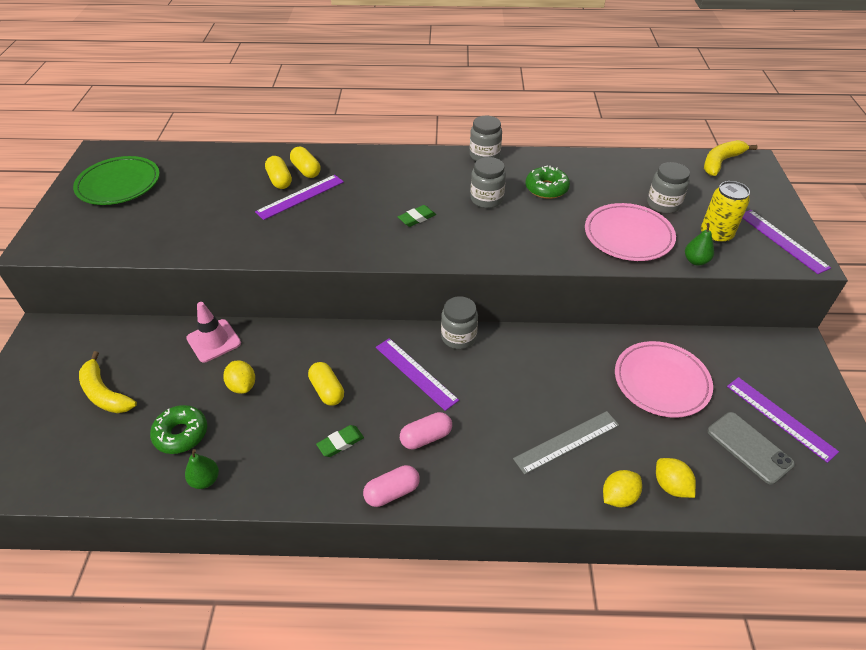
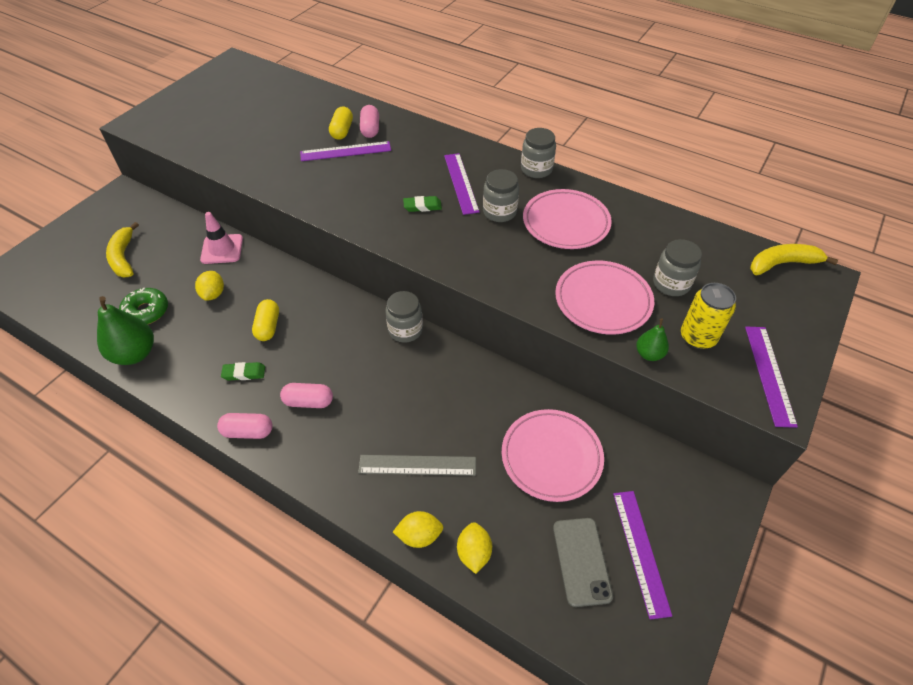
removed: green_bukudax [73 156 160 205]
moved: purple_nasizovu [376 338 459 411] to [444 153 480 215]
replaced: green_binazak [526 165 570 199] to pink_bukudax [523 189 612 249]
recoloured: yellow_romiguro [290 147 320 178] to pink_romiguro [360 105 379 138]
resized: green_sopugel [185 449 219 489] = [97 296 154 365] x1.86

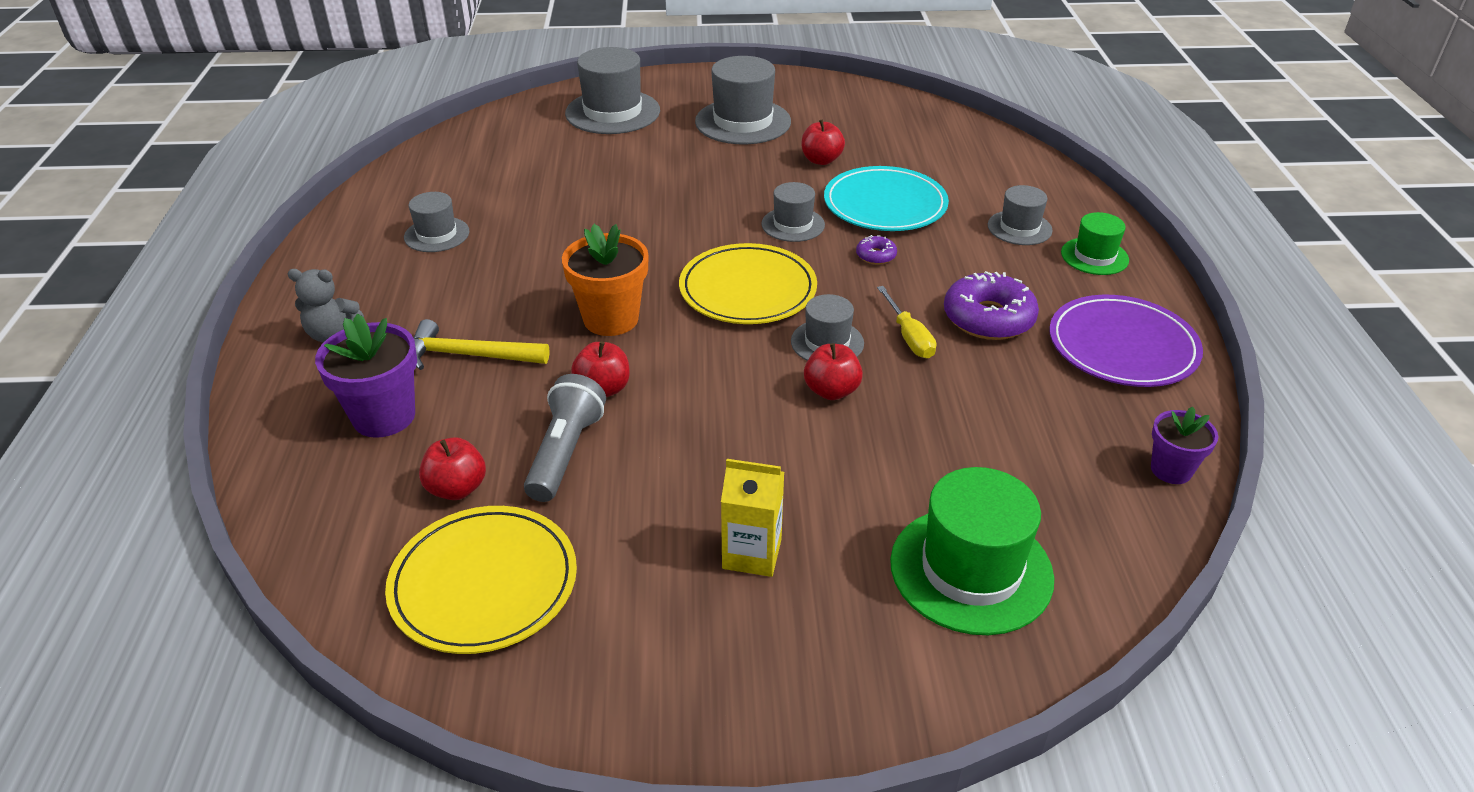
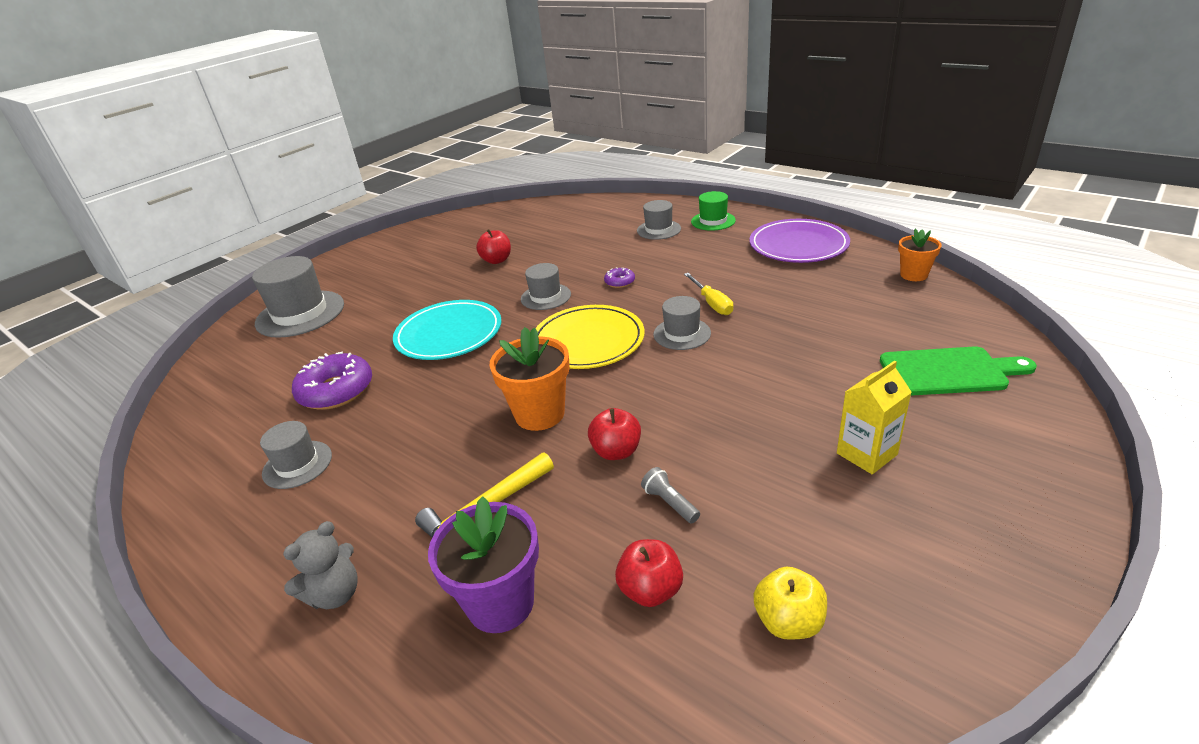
removed: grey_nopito [695 56 791 144]; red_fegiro [804 343 863 400]
moved: turquoise_bukudax [824 166 949 231] to [393 300 501 360]; purple_binazak [944 271 1039 340] to [292 352 372 410]
replaced: yellow_bukudax [385 506 577 654] to yellow_fegiro [754 567 827 640]; green_nopito [890 467 1054 635] to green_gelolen [880 347 1037 396]
recoloured: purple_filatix [1151 407 1218 484] to orange_filatix [898 229 942 281]
turned: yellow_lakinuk [877 286 936 358] = [684 273 733 315] 45 degrees clockwise
resized: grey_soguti [524 374 606 502] = [641 467 700 523] x0.52

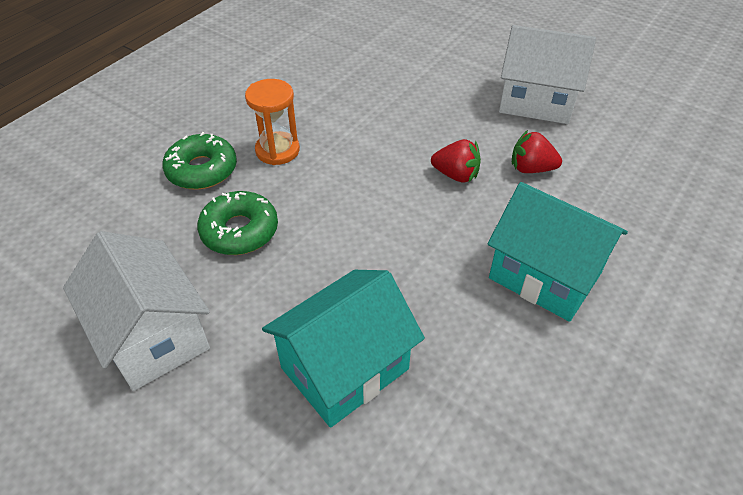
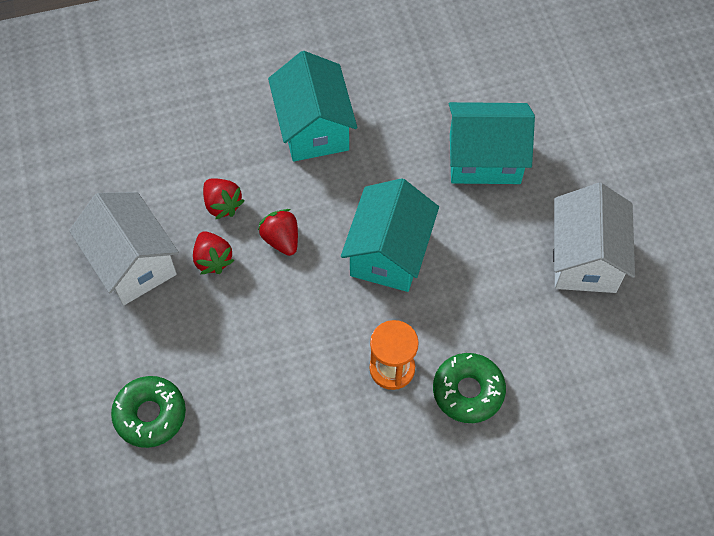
added: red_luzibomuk [193 231 234 274]; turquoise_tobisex [341 178 439 292]
moved: green_binazak [197 191 278 255] to [111 376 186 448]

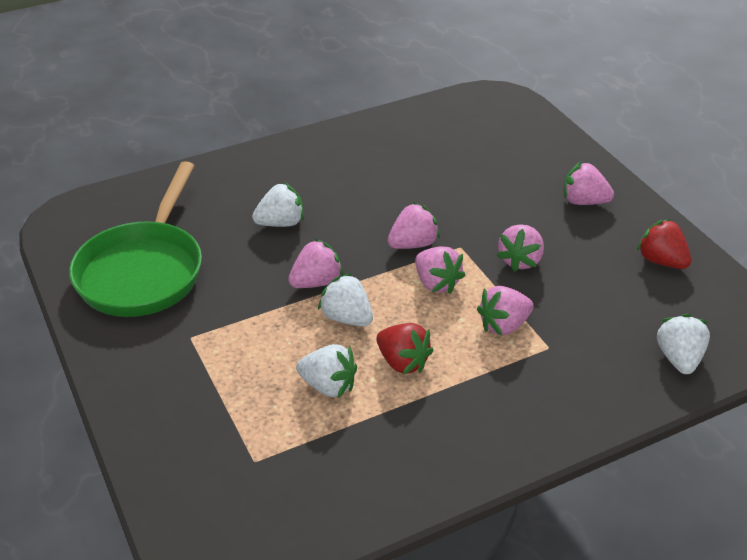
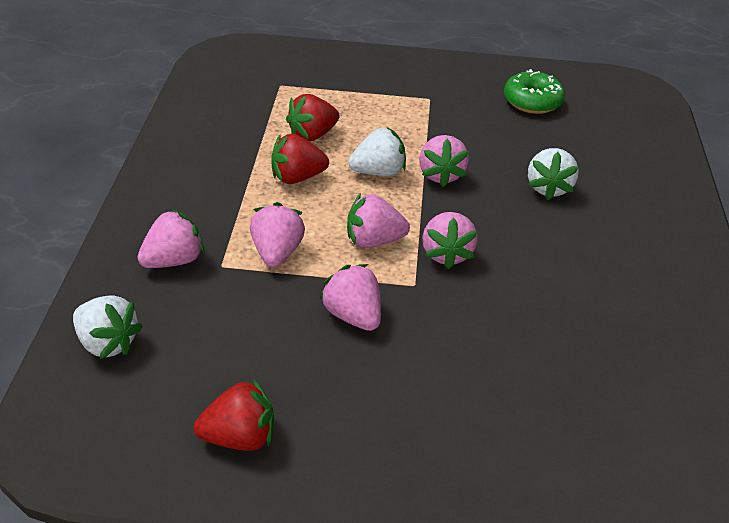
moved: pink_luzibomuk [564 162 614 205] to [137 209 205 268]
replaced: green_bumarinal [69 161 202 317] to green_binazak [504 69 565 114]
recoloured: white_luzibomuk [296 344 357 398] to red_luzibomuk [286 94 340 141]

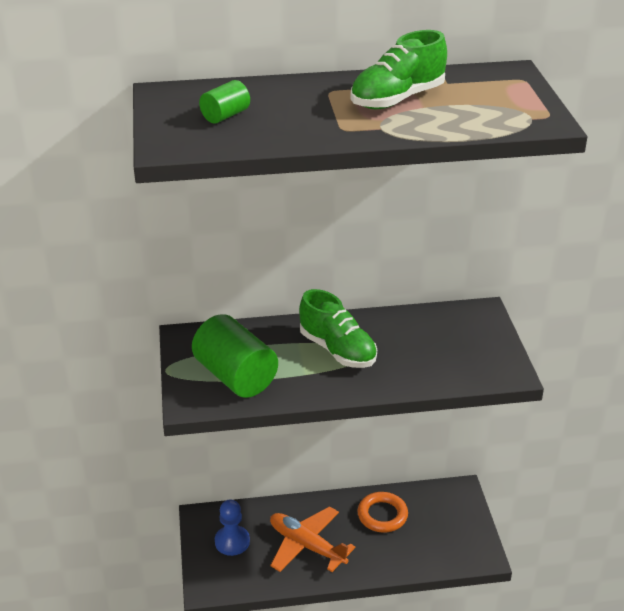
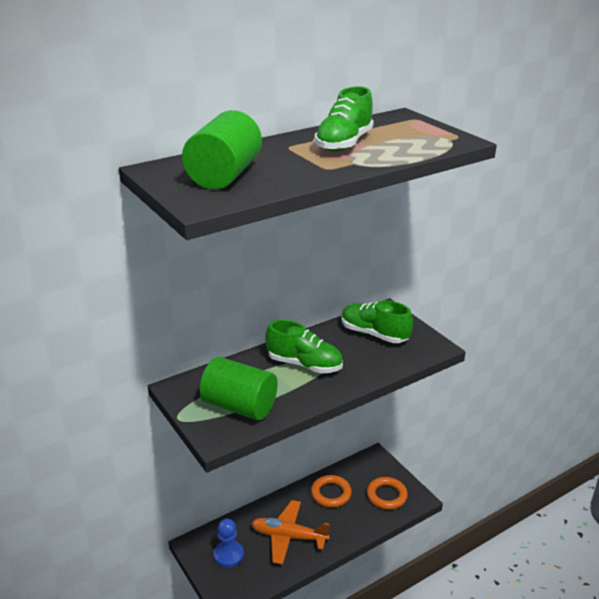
added: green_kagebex [341 300 413 343]; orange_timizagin [367 477 408 510]
resized: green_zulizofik [199 80 250 124] = [182 110 262 189] x2.05

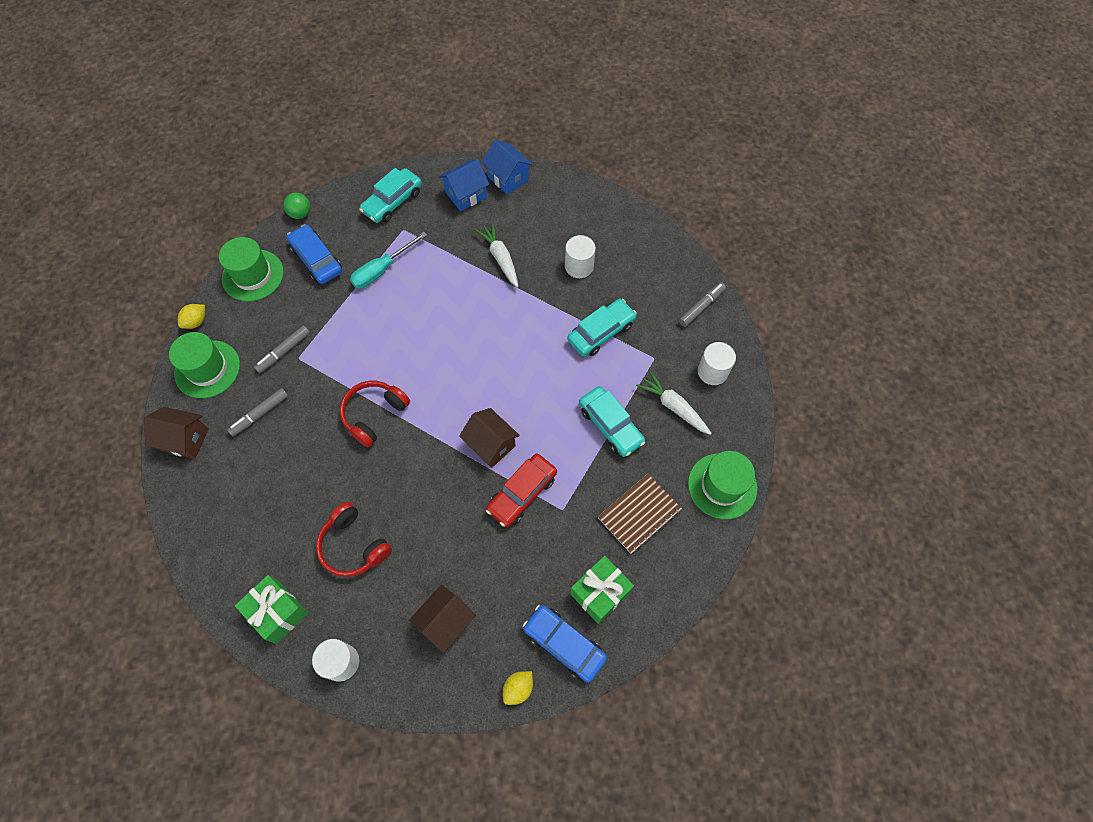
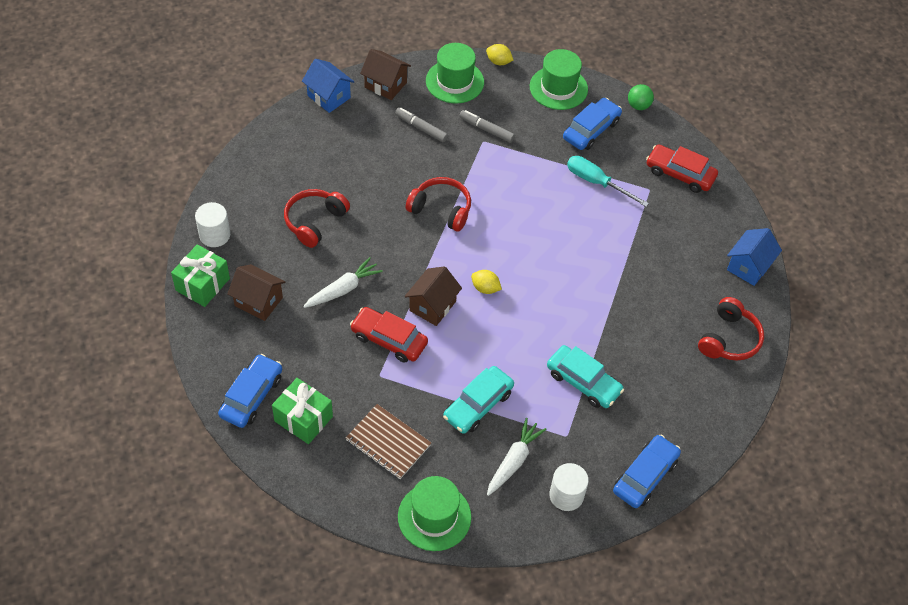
removed: white_zulizofik [565 235 596 278]
added: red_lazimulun [698 297 764 361]
moved: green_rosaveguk [235 575 308 644] to [171 244 230 307]; blue_tobisex [439 159 490 211] to [302 59 354 113]; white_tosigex [475 222 518 288] to [303 257 383 308]; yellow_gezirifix [503 671 533 705] to [471 270 502 294]
replaced: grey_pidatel [679 282 726 327] to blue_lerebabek [613 435 681 508]
recoloured: turquoise_lerebabek [359 168 422 223] to red_lerebabek [646 144 718 193]
turned: brown_tobisex [144 407 209 459] = [360 49 411 100] 60 degrees counterclockwise

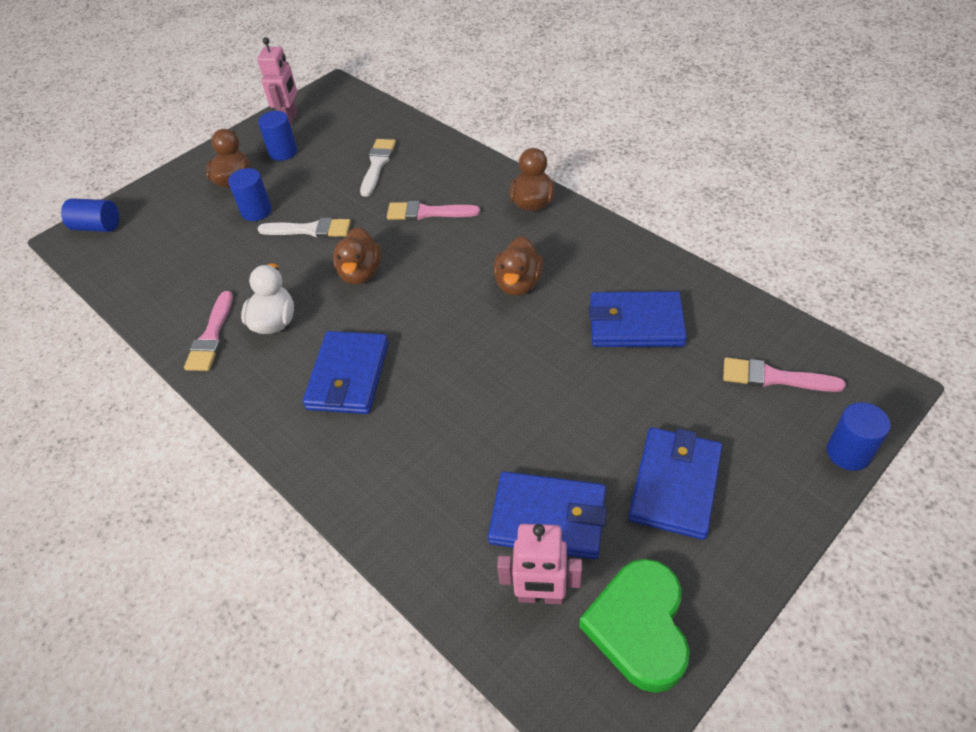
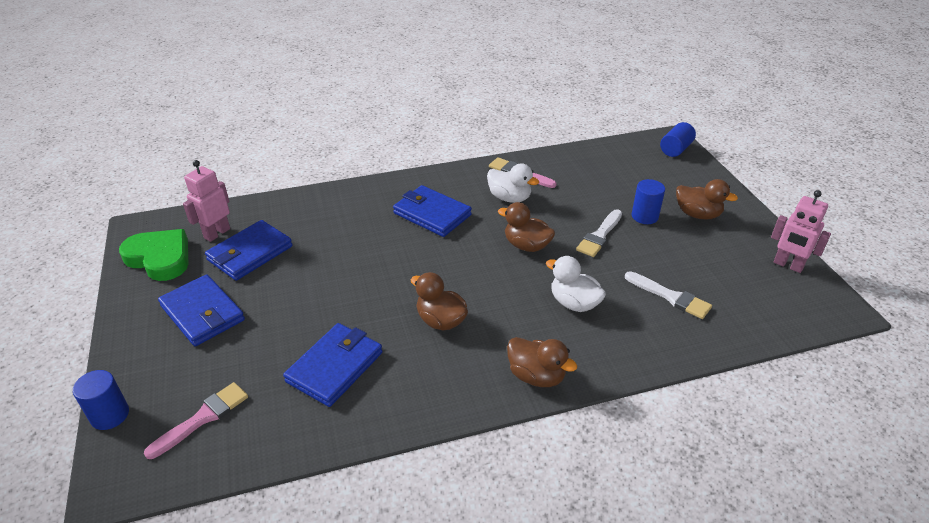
removed: blue_zulizofik [258 111 297 161]
replaced: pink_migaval [387 201 480 220] to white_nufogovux [546 256 606 312]

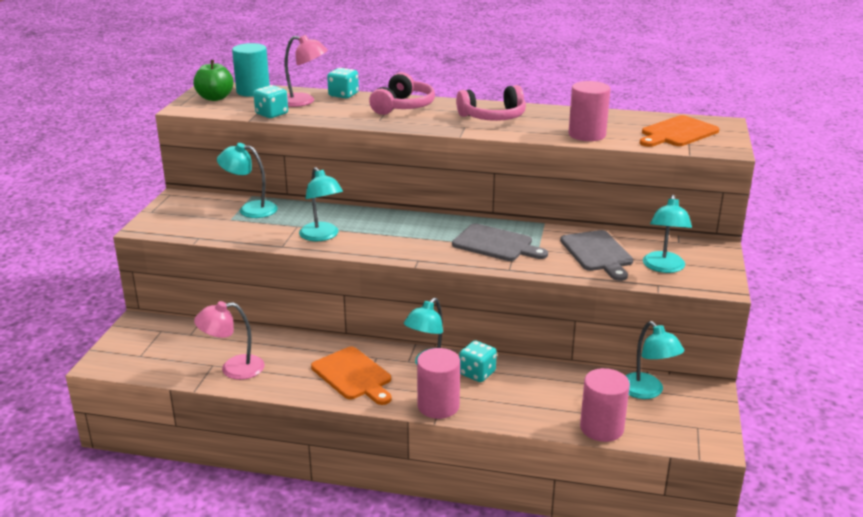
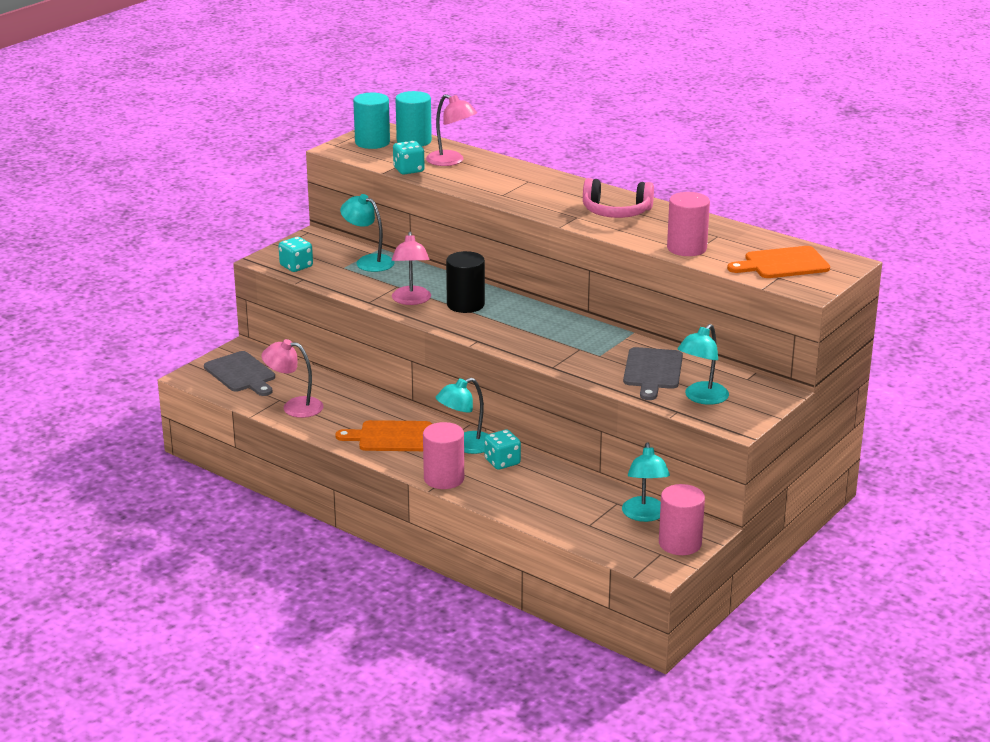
removed: pink_lazimulun [369 72 435 115]
added: black_zulizofik [446 251 485 313]
moved: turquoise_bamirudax [327 68 359 98] to [279 237 313 272]; grey_gelolen [452 223 548 261] to [204 351 275 396]; pink_zulizofik [580 368 630 442] to [659 484 705 555]
replaced: green_fegiro [193 60 233 101] to turquoise_zulizofik [353 93 390 149]
recoloured: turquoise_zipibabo [299 167 343 241] to pink_zipibabo [392 232 431 305]
turned: orange_gelolen [311 347 392 405] = [336 420 432 451] 105 degrees clockwise

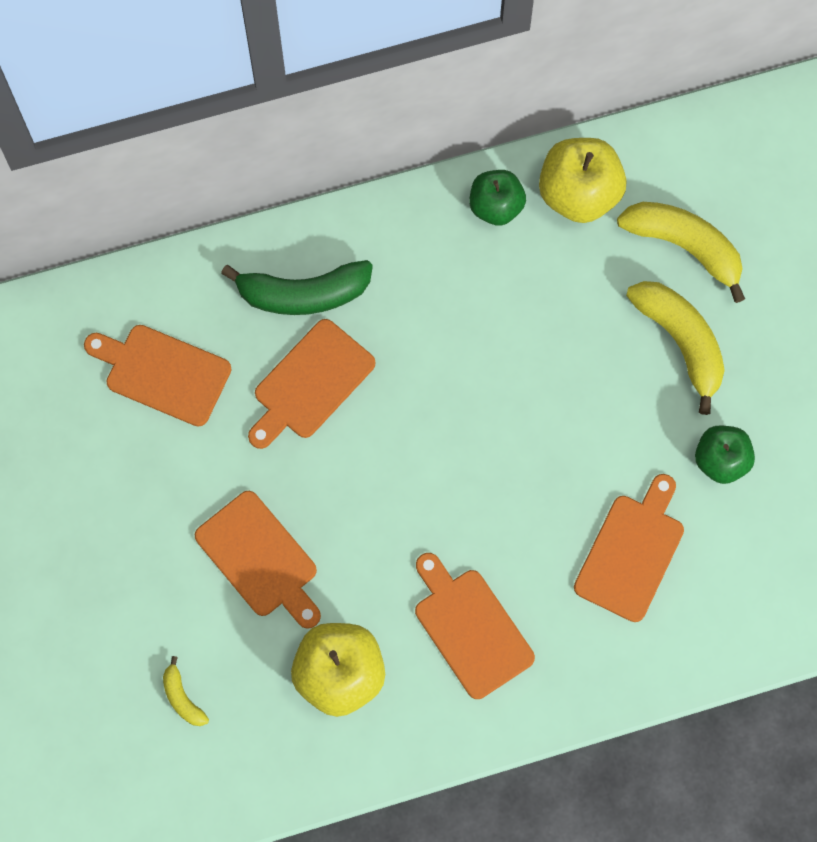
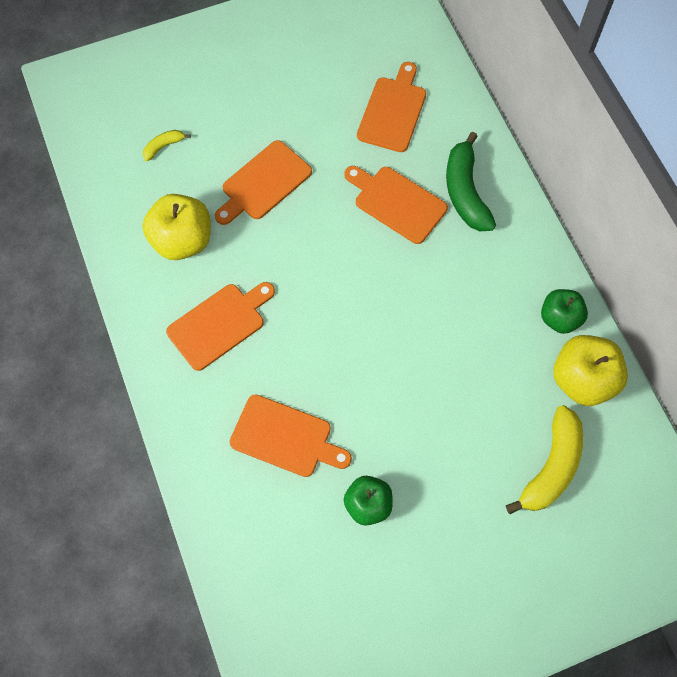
removed: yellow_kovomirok [626 281 725 415]

